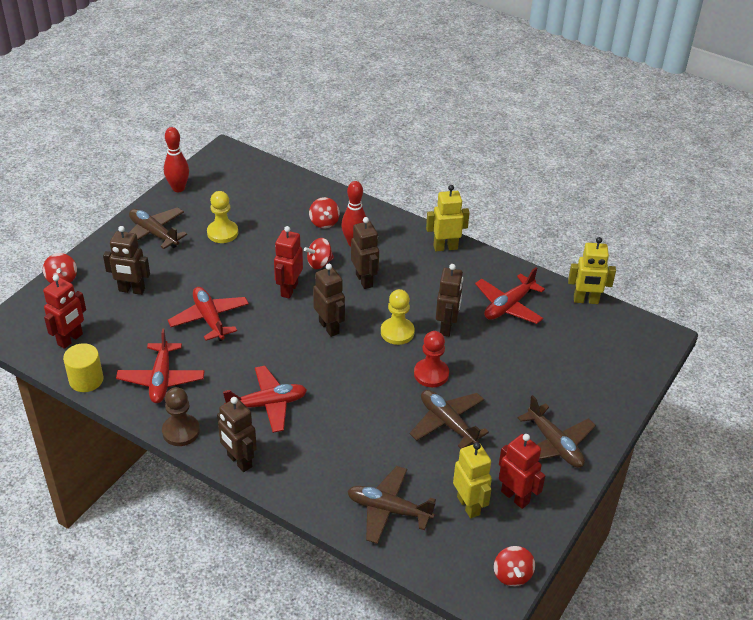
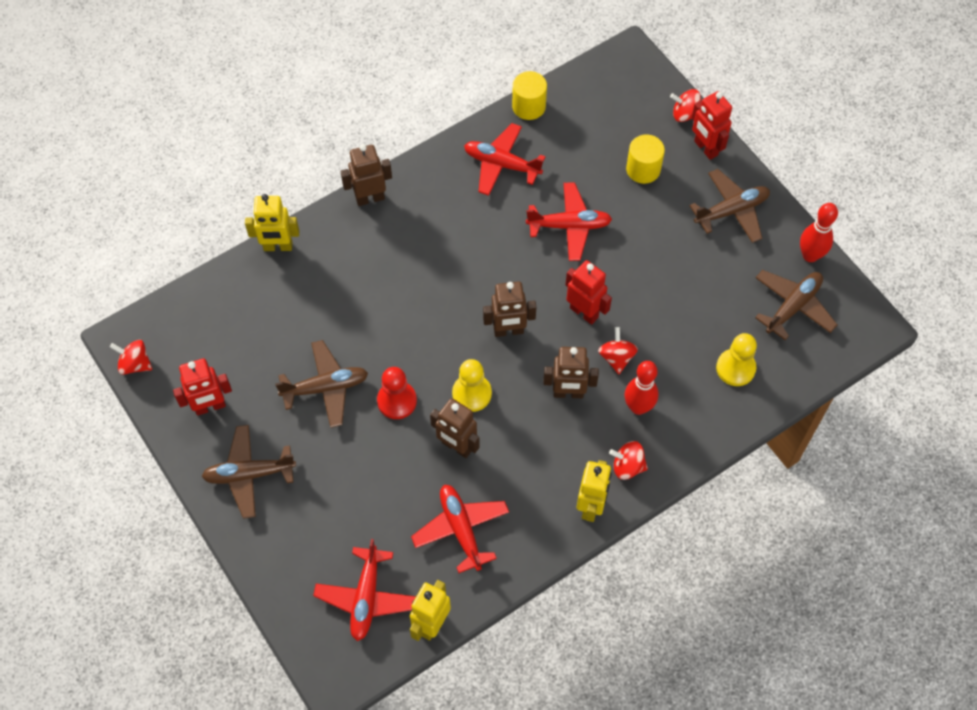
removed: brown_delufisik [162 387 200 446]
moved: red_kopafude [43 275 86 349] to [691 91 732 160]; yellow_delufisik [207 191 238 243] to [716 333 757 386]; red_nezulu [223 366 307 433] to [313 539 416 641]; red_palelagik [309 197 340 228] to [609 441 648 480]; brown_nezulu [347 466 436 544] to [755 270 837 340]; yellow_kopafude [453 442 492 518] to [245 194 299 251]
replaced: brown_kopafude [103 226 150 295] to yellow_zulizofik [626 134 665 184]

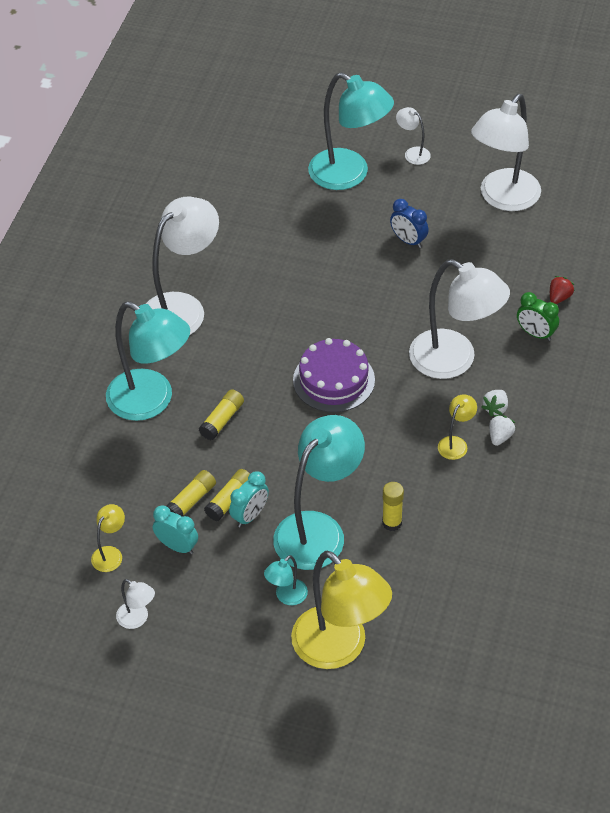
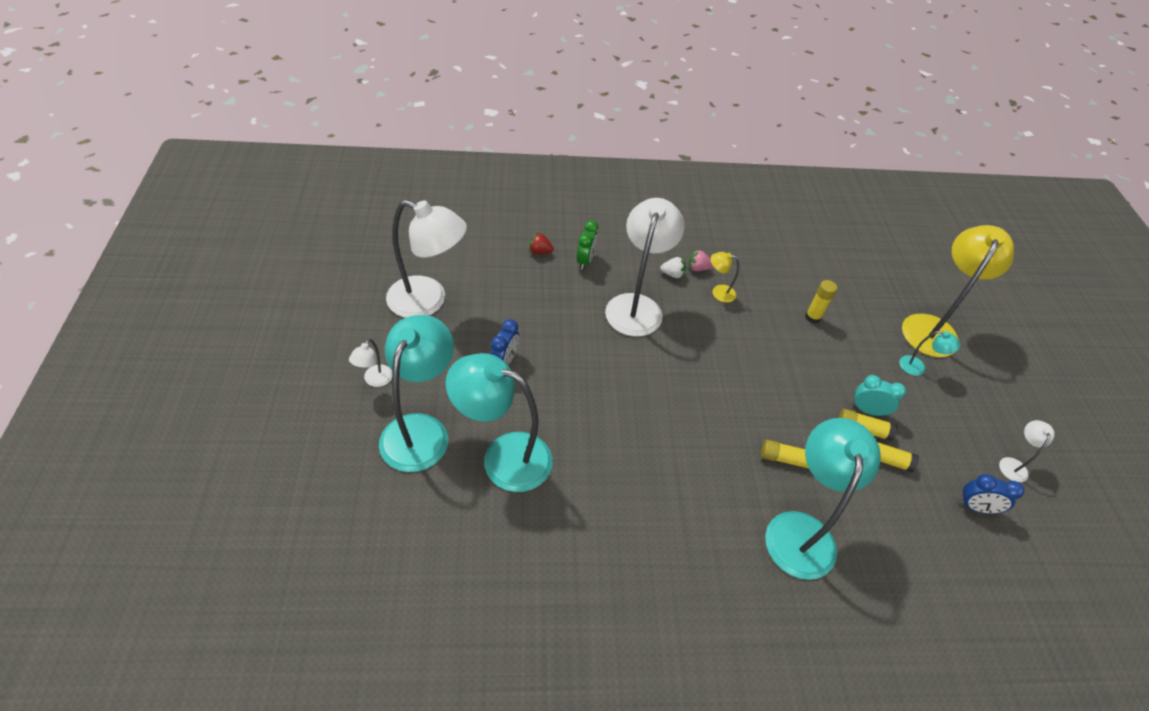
removed: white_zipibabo [146 197 219 335]; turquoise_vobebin [153 505 198 554]; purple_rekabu [293 338 375 413]
moved: turquoise_zipibabo [273 415 365 570] to [446 353 553 492]
replaced: yellow_zipibabo [91 504 125 572] to blue_vobebin [958 474 1024 514]
recoloured: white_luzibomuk [489 415 515 446] to pink_luzibomuk [688 250 713 271]

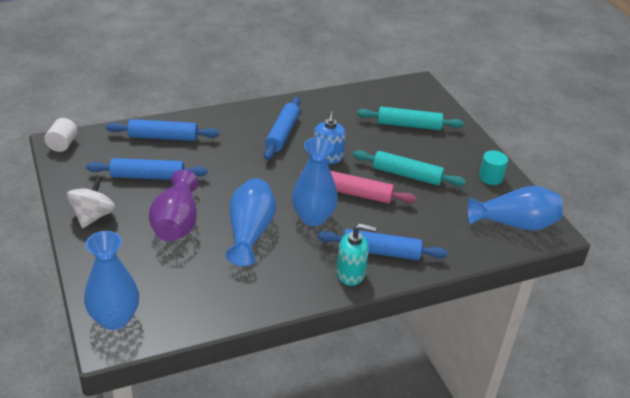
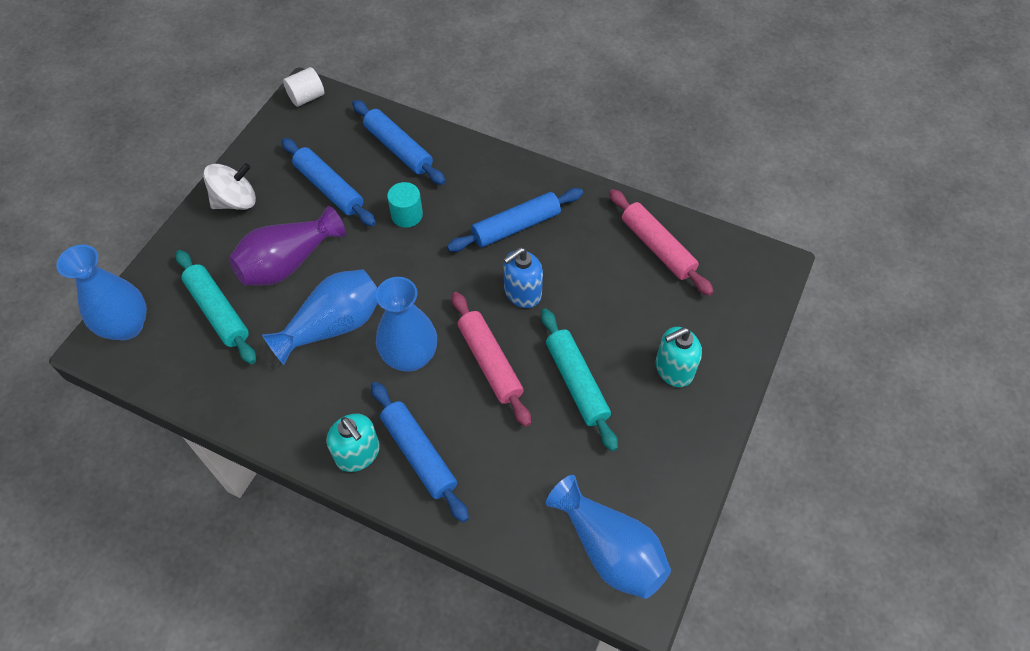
added: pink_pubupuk [609 189 714 296]; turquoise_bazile [656 327 702 387]
moved: turquoise_pubupuk [357 107 464 130] to [176 250 256 364]; turquoise_zulizofik [479 150 508 185] to [387 182 423 228]

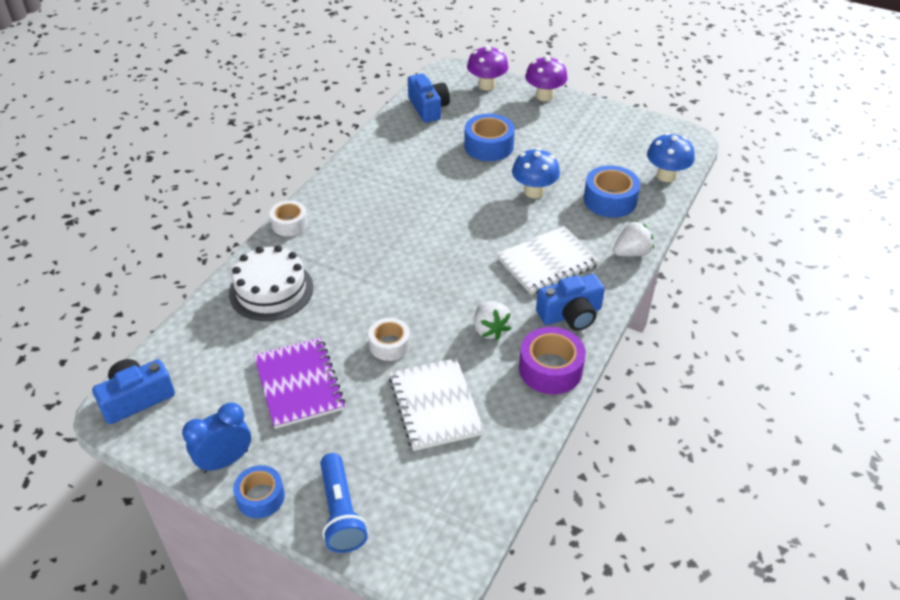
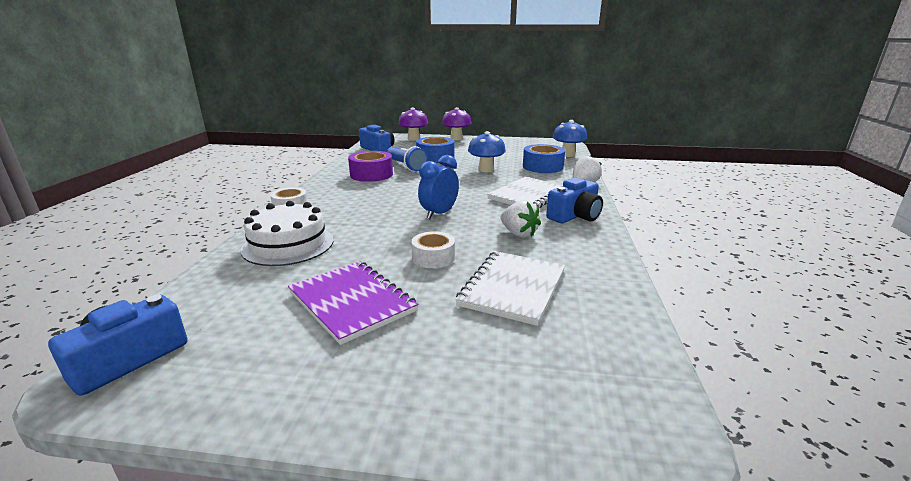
removed: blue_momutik [233 465 285 518]
moved: blue_vobebin [182 402 251 473] to [418 155 459 219]; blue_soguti [320 453 368 553] to [387 146 428 171]; purple_momutik [519 327 586 394] to [348 151 393 182]
turned: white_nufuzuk [389 358 484 451] = [455 251 565 326] 60 degrees clockwise

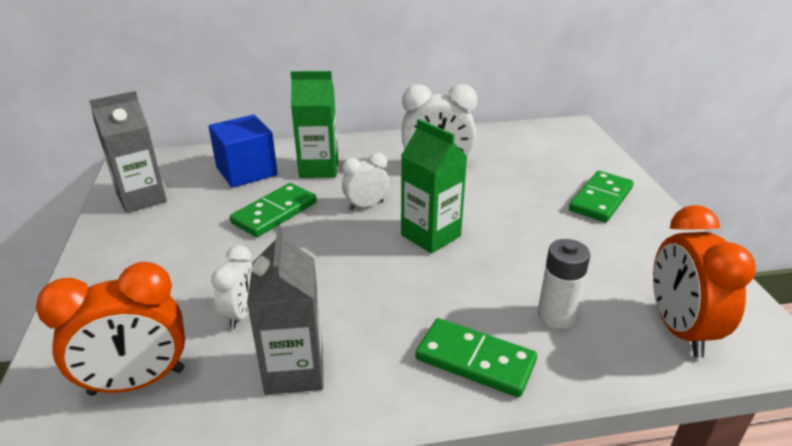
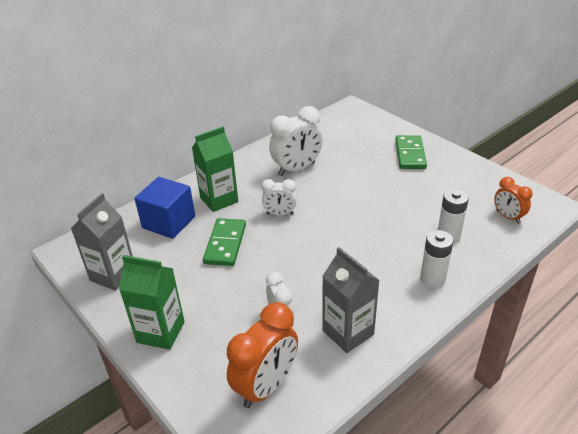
moved: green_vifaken [401 119 467 254] to [119 255 185 350]
replaced: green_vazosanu [416 318 537 398] to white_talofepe [420 230 454 288]
turned: white_vobebin [342 152 389 210] = [261 179 297 216] 120 degrees counterclockwise
resized: orange_vobebin [653 205 756 358] = [494 177 533 224] x0.58

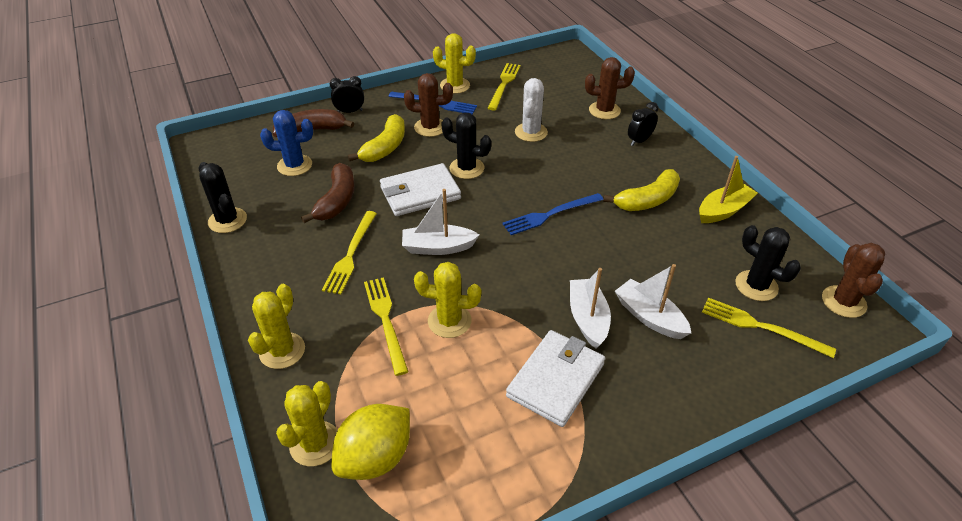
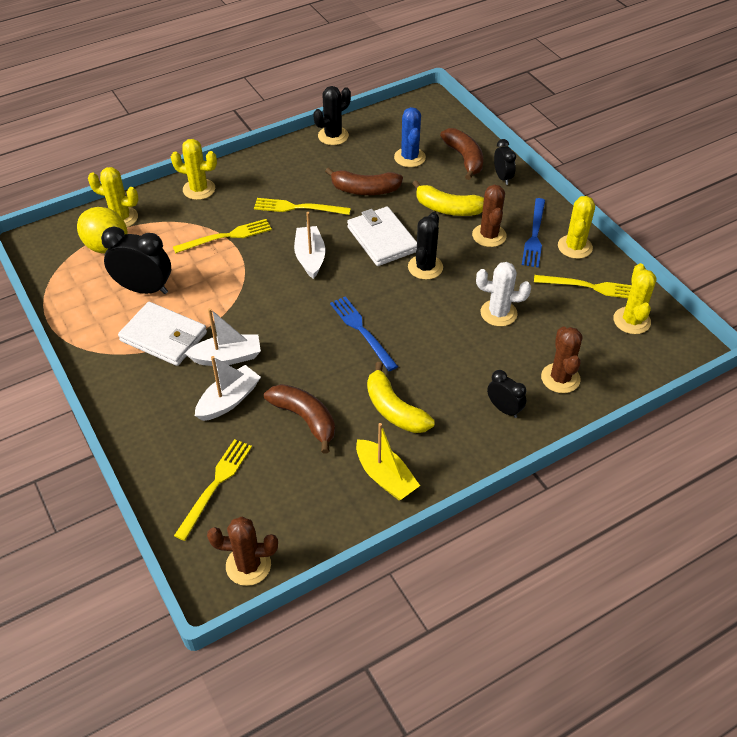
removed: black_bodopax [735 225 801 301]
added: black_vobebin [101 227 171 294]; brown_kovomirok [264 384 335 454]
moved: yellow_bodopax [414 262 481 338] to [613 263 657 334]

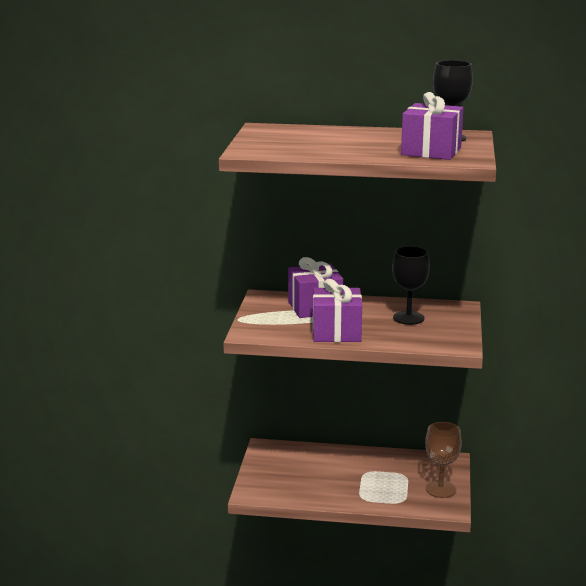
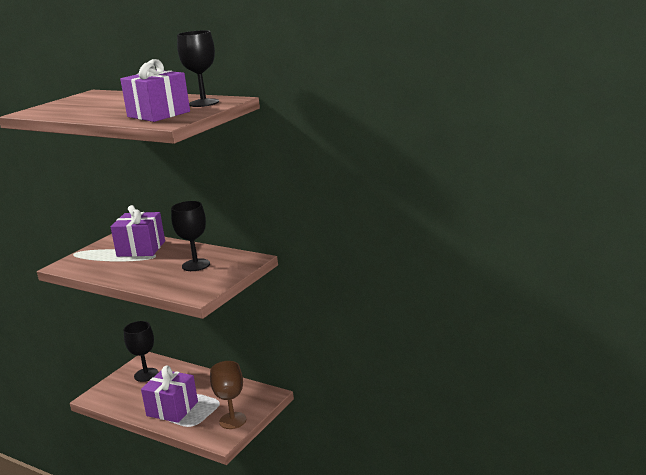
added: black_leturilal [124 321 159 382]
moved: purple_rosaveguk [313 279 362 342] to [141 365 198 423]

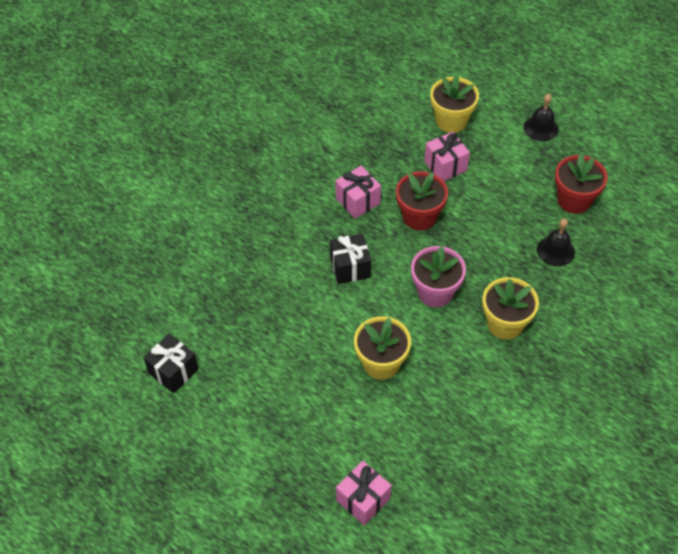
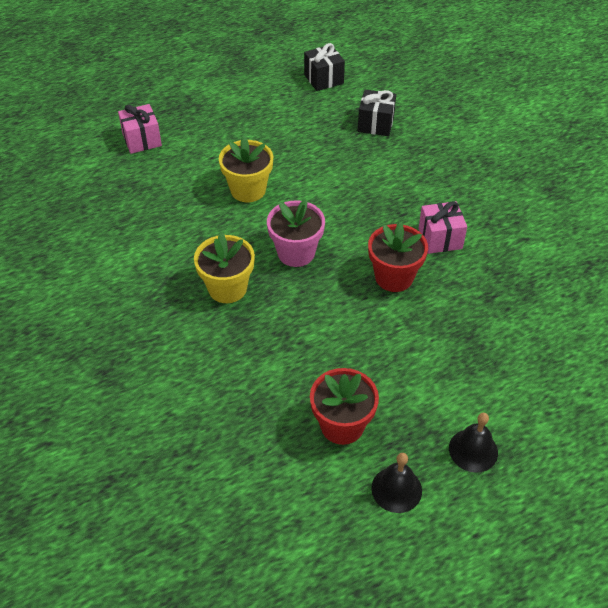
removed: pink_rosaveguk [424 132 470 181]; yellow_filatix [430 74 479 133]
moved: black_rosaveguk [330 234 371 284] to [358 90 396 136]; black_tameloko [537 218 575 267] to [371 453 422 513]

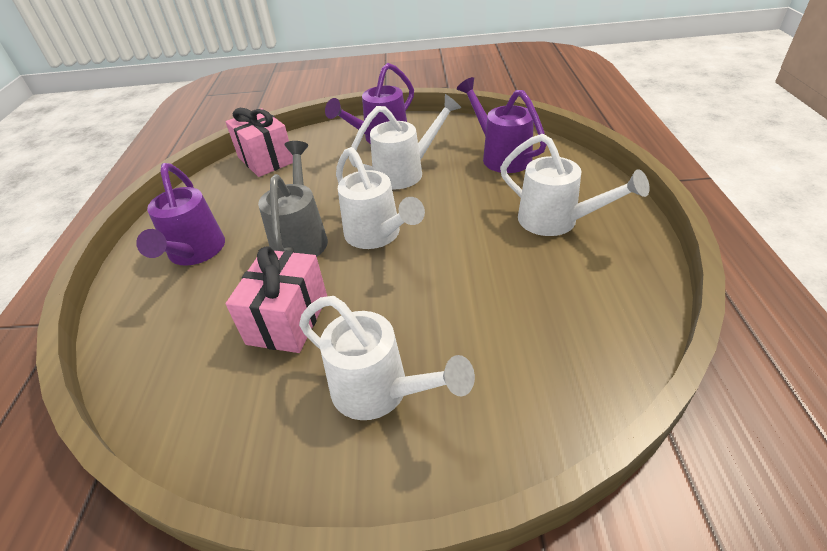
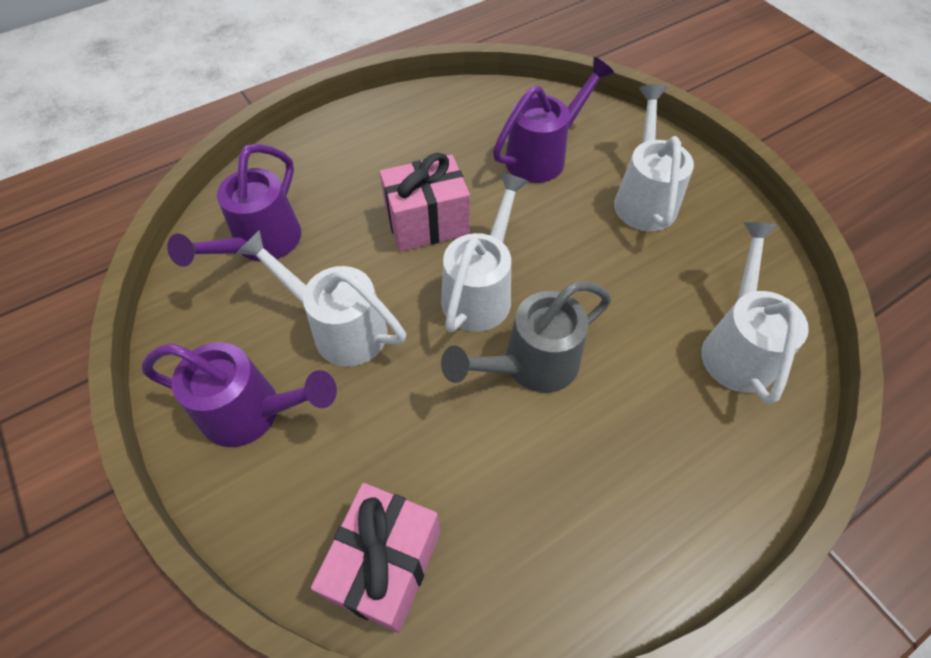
moved: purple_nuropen [136 163 225 266] to [493 57 614 183]; pink_rosaveguk [225 246 327 353] to [380 153 470 252]; white_nuropen [500 134 650 236] to [701 222 809 404]

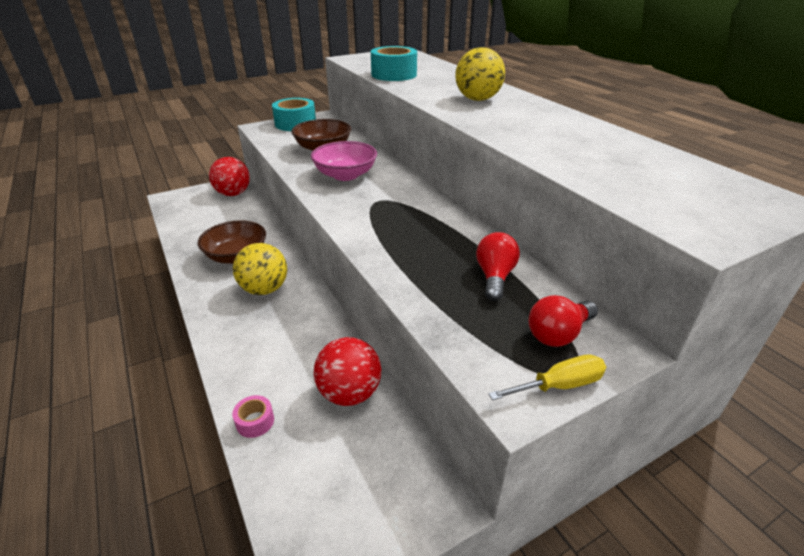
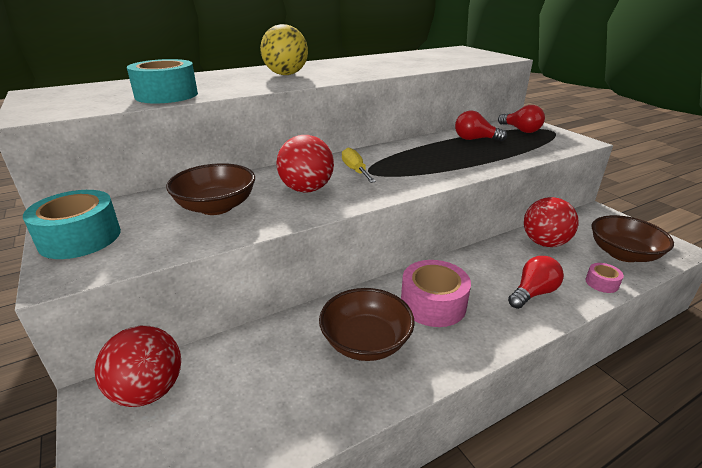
added: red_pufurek [508 256 564 309]; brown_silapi [591 215 674 262]
moved: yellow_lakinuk [488 355 606 400] to [342 147 376 183]
replaced: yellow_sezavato [233 243 287 295] to pink_momutik [401 260 471 327]; pink_silapi [311 141 377 181] to red_sezavato [276 135 334 193]

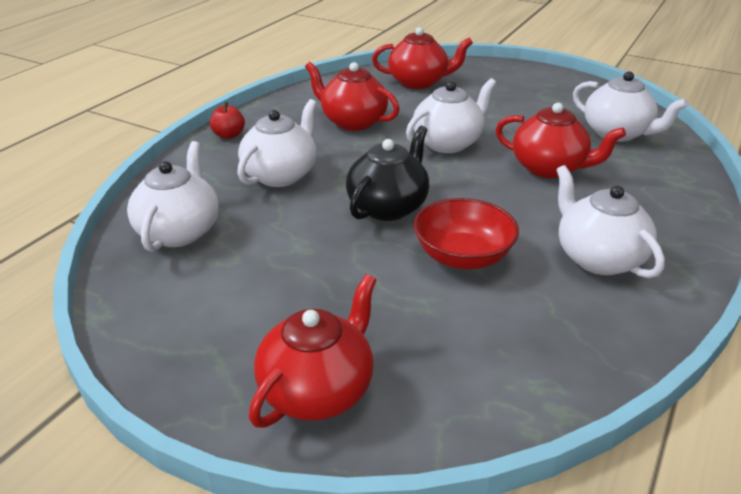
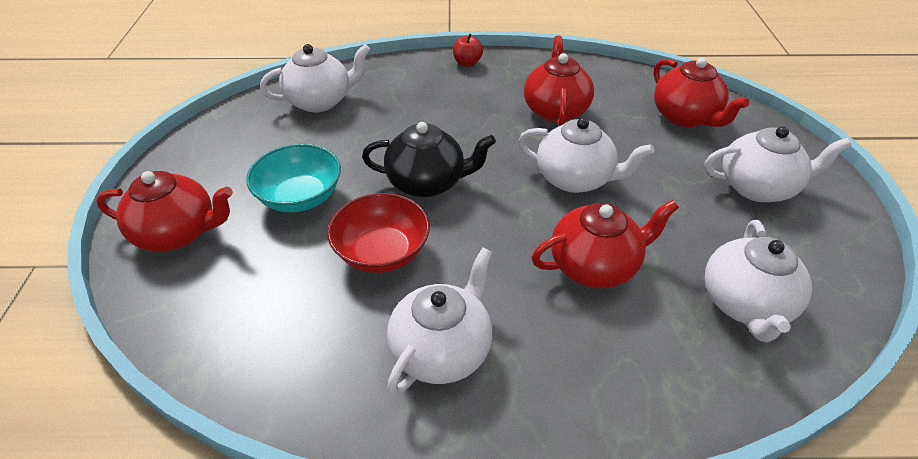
added: turquoise_silapi [246 144 341 213]
moved: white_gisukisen [237 99 317 187] to [704 126 852 202]
turned: red_gisukisen [496 103 626 178] = [531 200 679 288] 105 degrees counterclockwise

